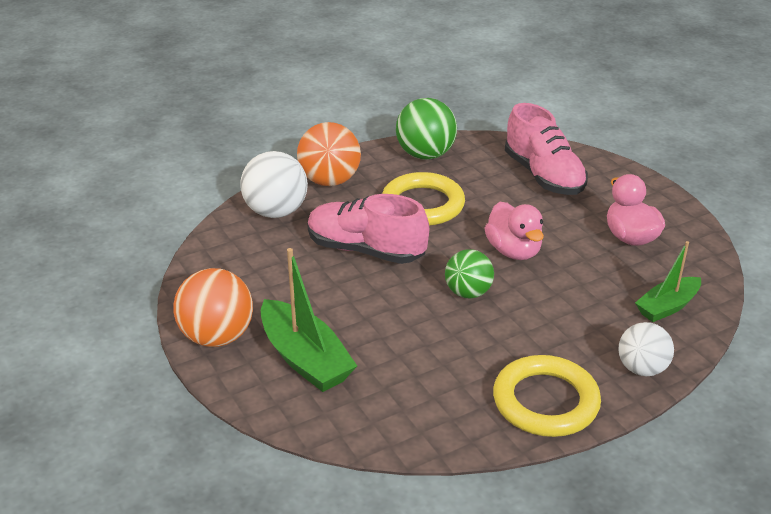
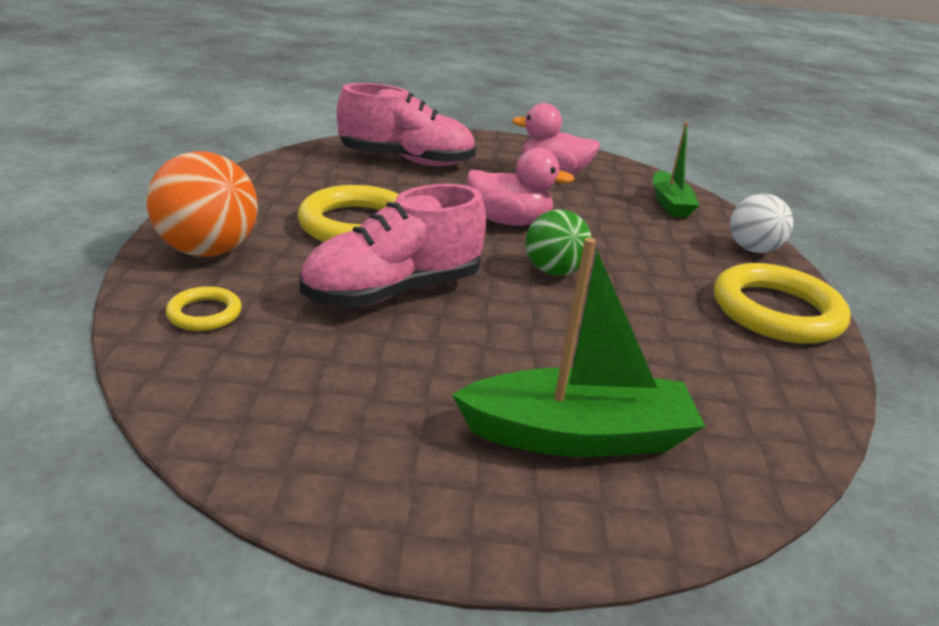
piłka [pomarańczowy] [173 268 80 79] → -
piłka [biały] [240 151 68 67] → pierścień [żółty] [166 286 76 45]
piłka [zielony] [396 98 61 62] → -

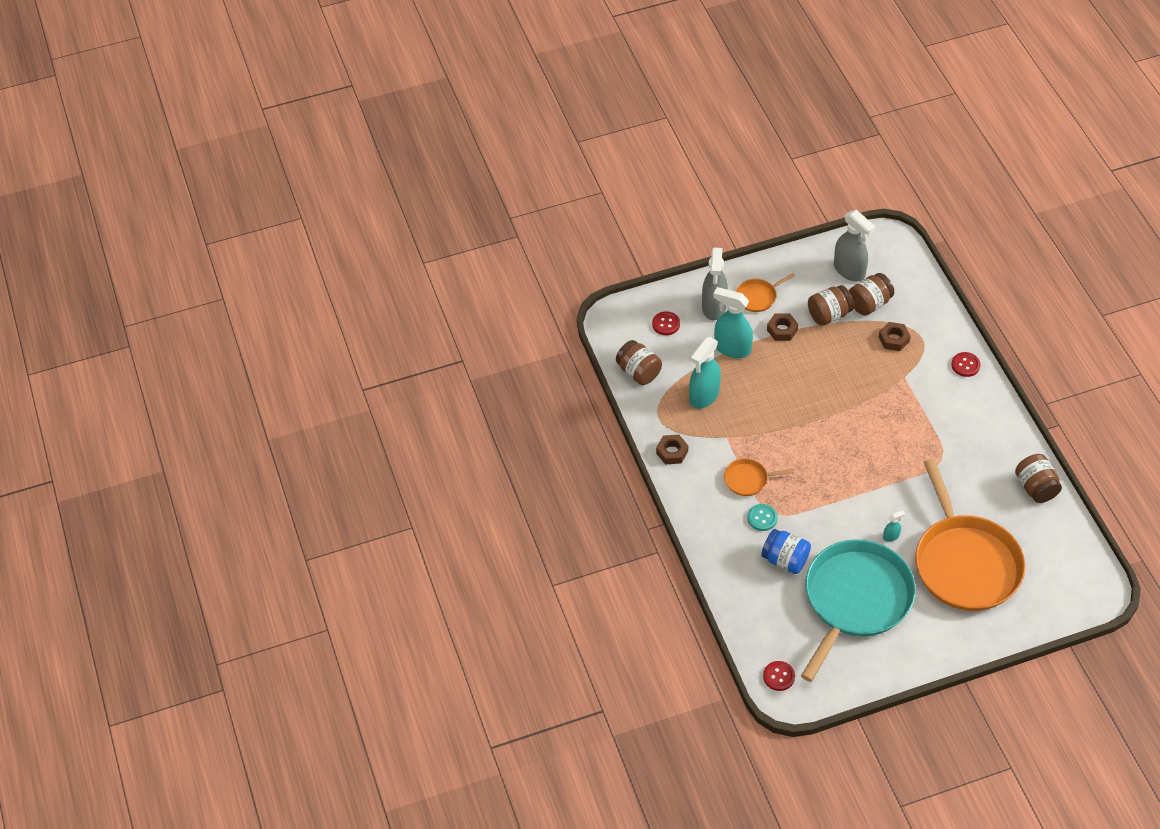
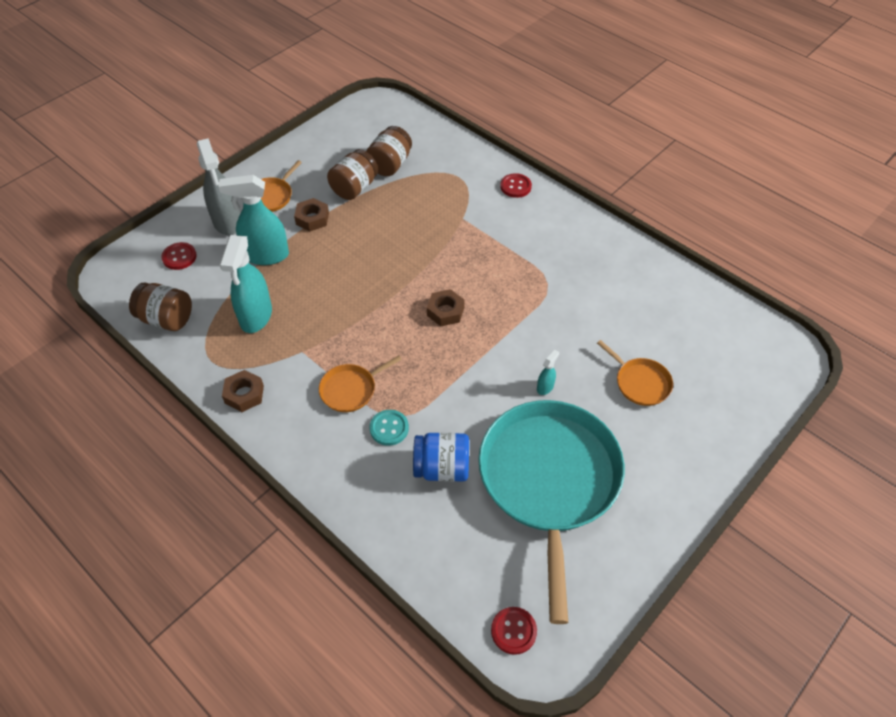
spryskiwacz [szary] [834 210 42 71] → -
nakrętka [brązowy] [879 322 32 29] → nakrętka [brązowy] [427 289 38 37], move
patelnia [pomarańczowy] [915 459 110 152] → patelnia [pomarańczowy] [597 340 76 66], x0.42
słoik [brązowy] [1015 454 47 49] → -

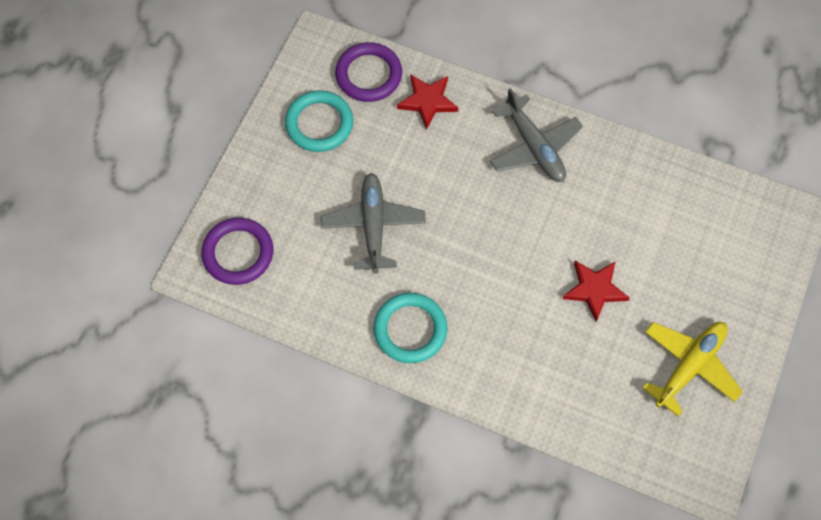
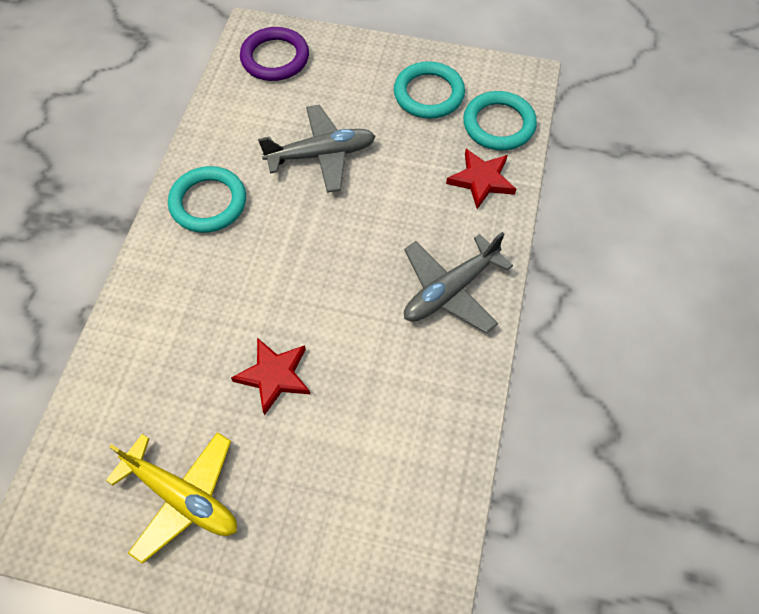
pierścień [fioletowy] [335 42 67 60] → pierścień [turkusowy] [463 91 74 59]

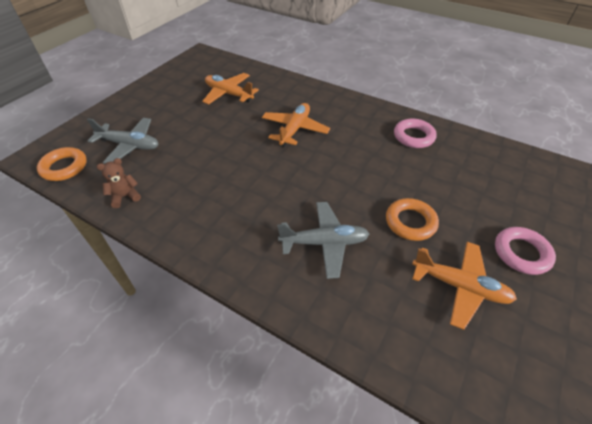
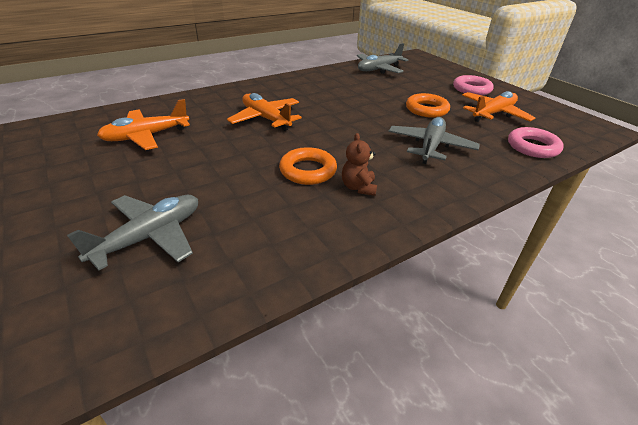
pierścień [pomarańczowy] [37 147 50 34] → pierścień [pomarańczowy] [279 147 58 38], move
miś [brązowy] [97 158 44 50] → miś [brązowy] [342 133 35 63], move
pierścień [różowy] [394 119 43 29] → pierścień [różowy] [508 127 56 31], move
- → samolot [szary] [357 43 52 31]

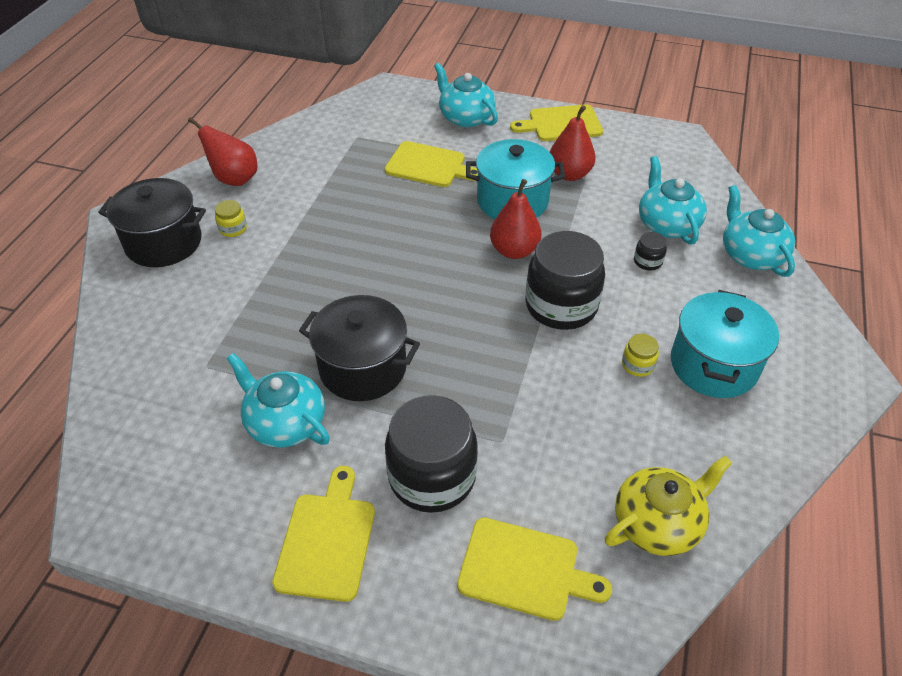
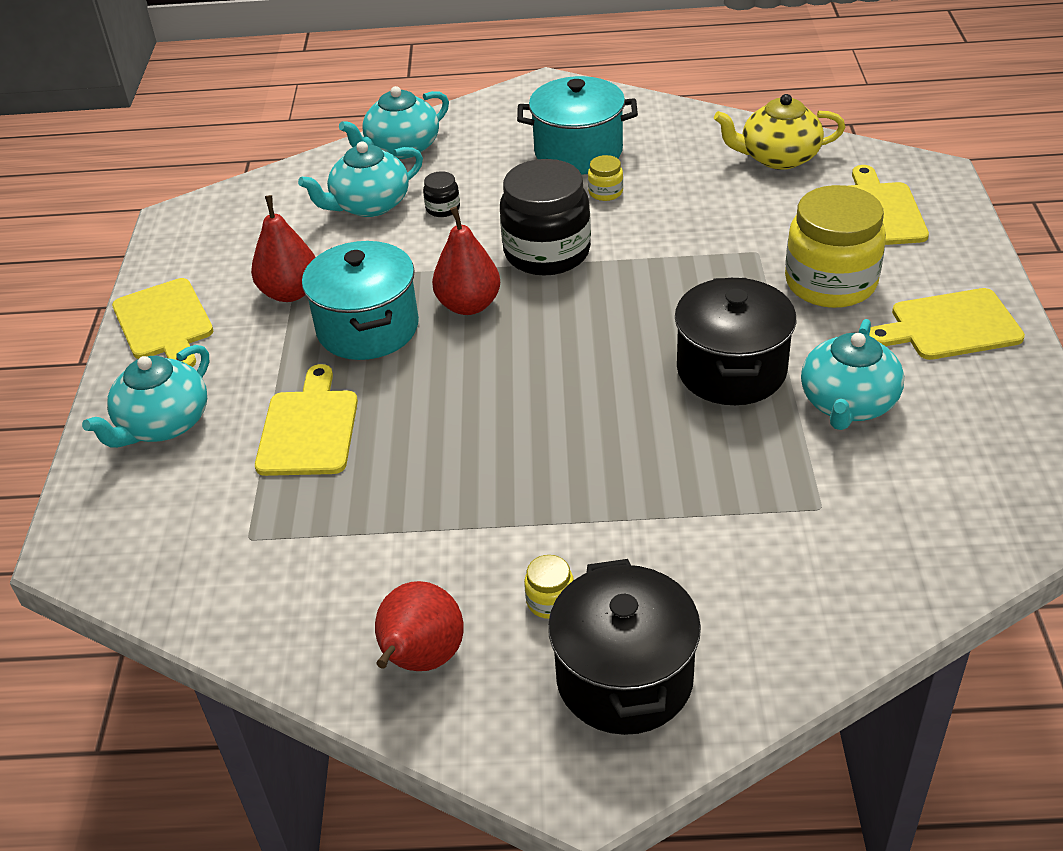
słoik [czarny] [385 395 93 118] → słoik [żółty] [785 185 101 123]
imbryk [żółty] [605 456 127 100] → imbryk [żółty] [714 94 131 76], 45 degrees counterclockwise

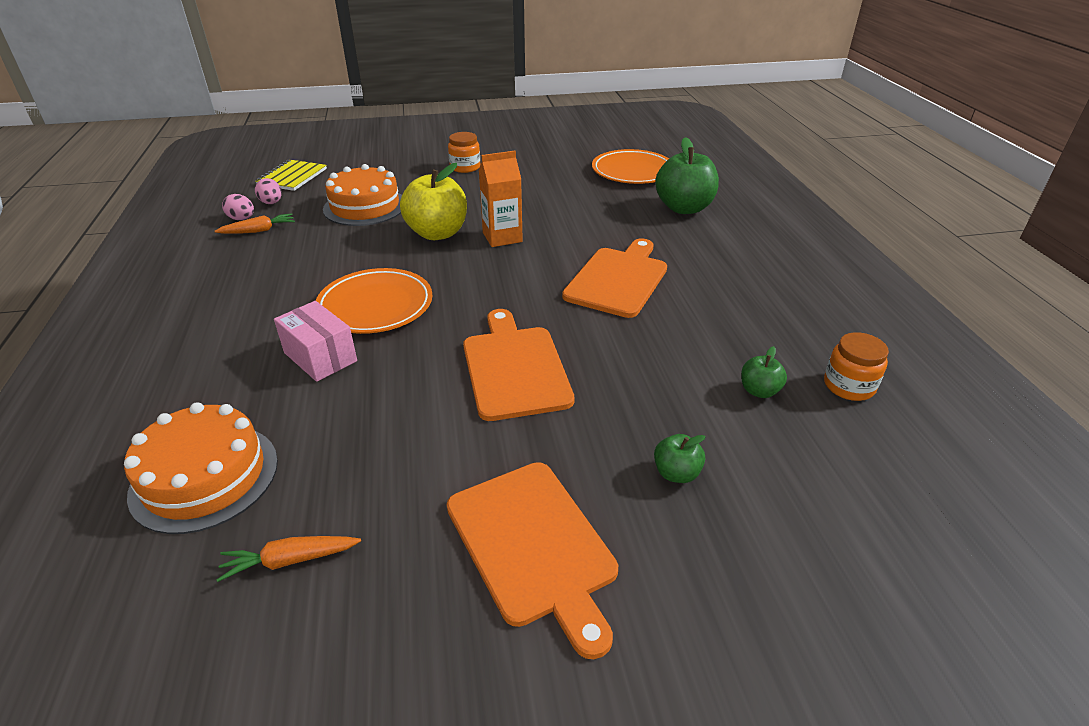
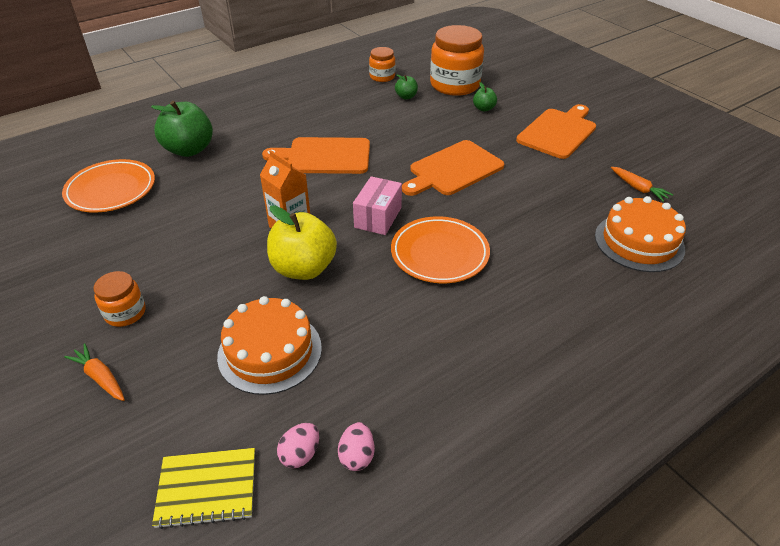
marchewka [pomarańczowy] [215 213 80 21] → marchewka [pomarańczowy] [64 343 61 58], move
pudełko [różowy] [274 301 83 81] → pudełko [różowy] [353 176 49 59], move
- → słoik [pomarańczowy] [430 25 54 71]

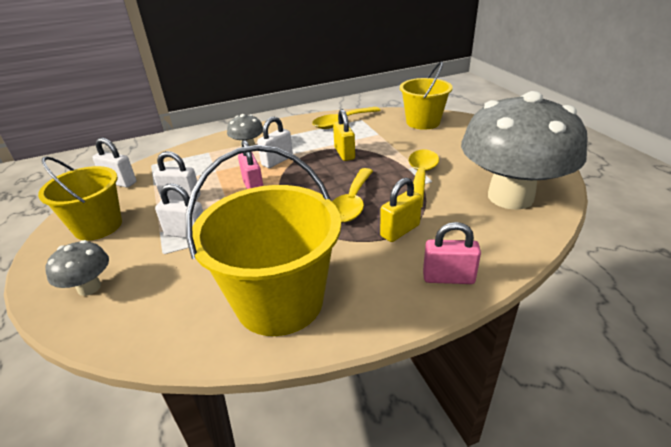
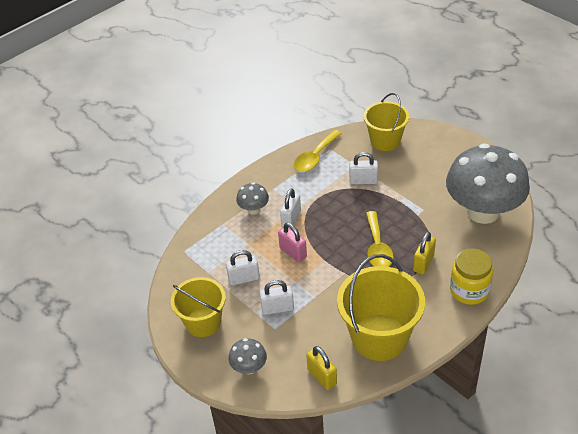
kłódka [biały] [92 138 44 50] → kłódka [biały] [349 152 29 32], move
kłódka [żółty] [333 109 22 52] → kłódka [żółty] [306 346 31 44], move
łyżka [żółty] [409 150 30 57] → -
kłódka [różowy] [423 222 58 62] → słoik [żółty] [450 248 43 57]

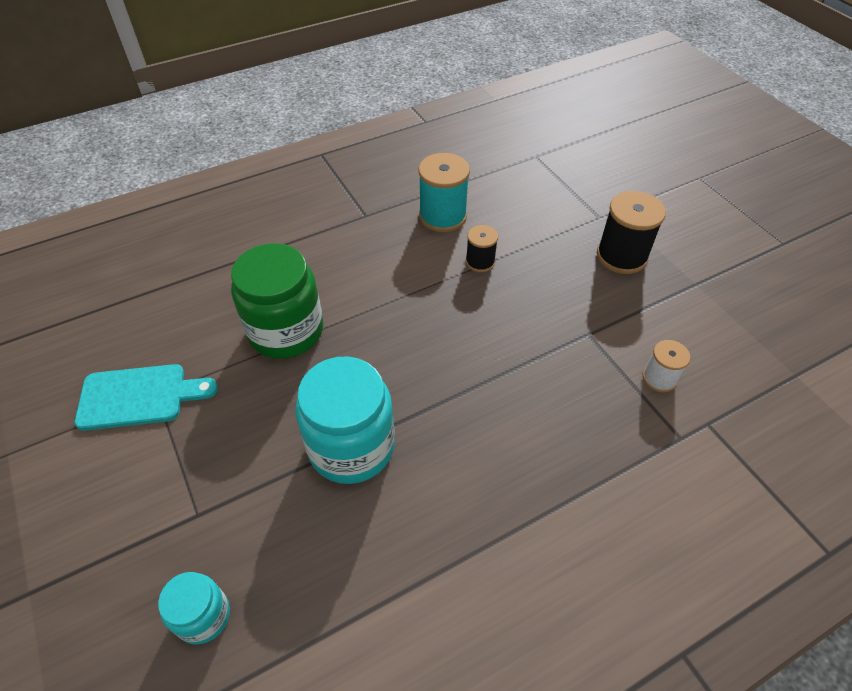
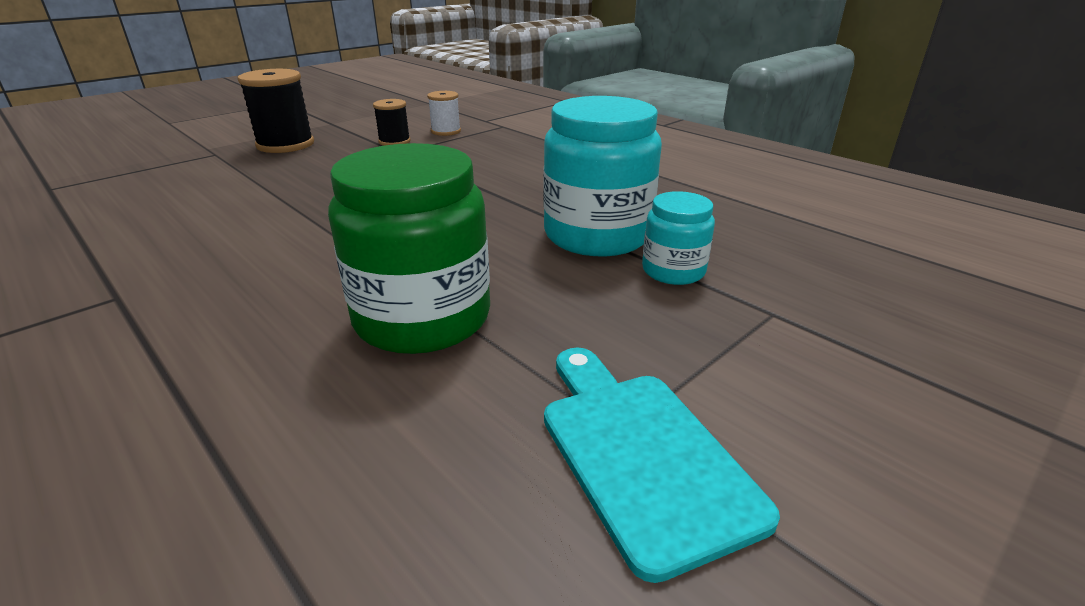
słoik [turkusowy] [158 572 72 73] → słoik [turkusowy] [642 191 73 94], move
szpulka [turkusowy] [418 153 52 79] → -
szpulka [czarny] [466 225 32 47] → szpulka [czarny] [373 99 37 47], move

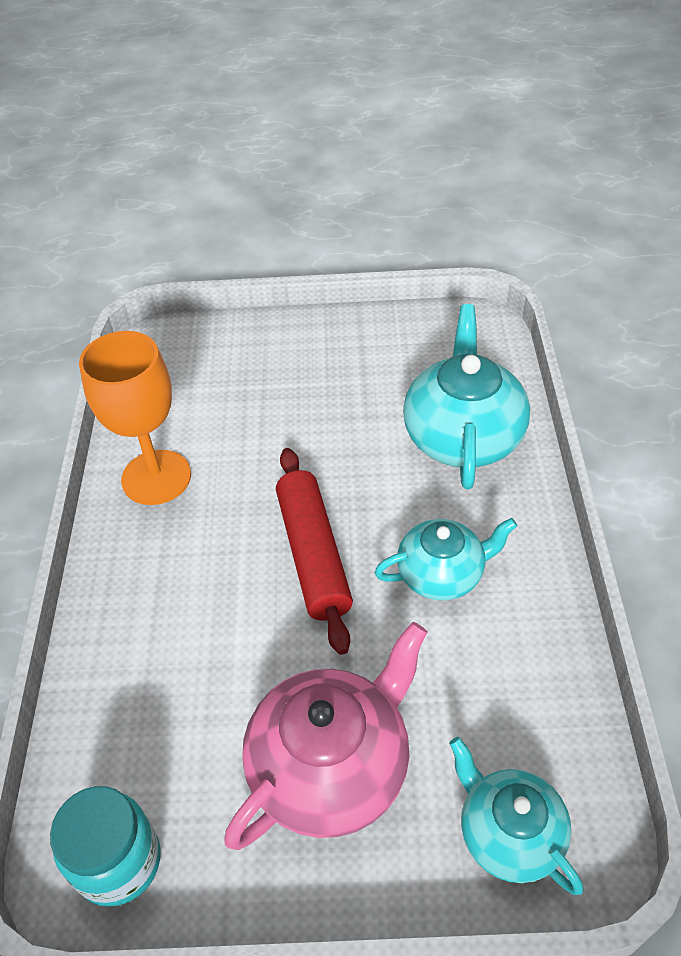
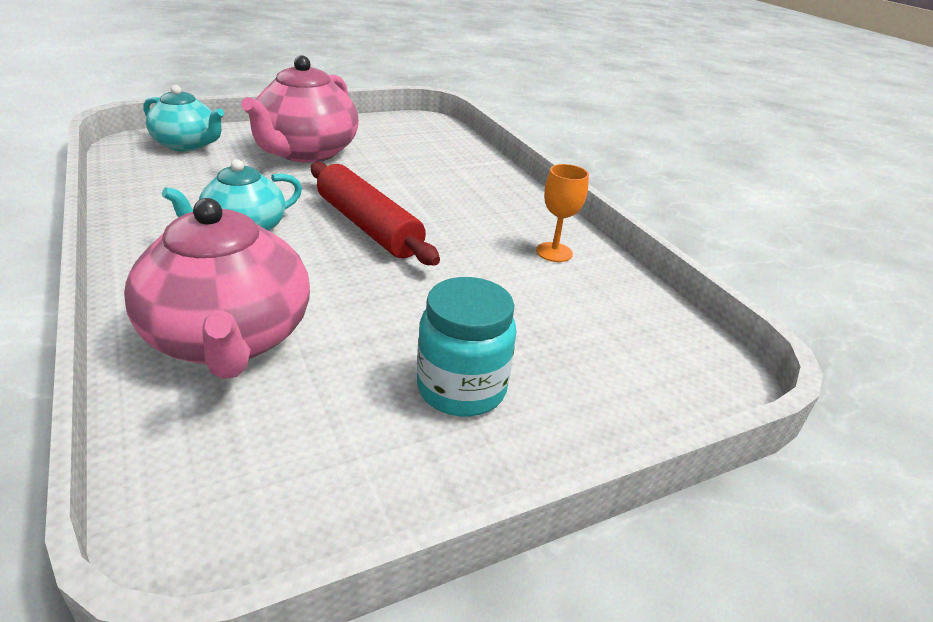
słoik [turkusowy] [50 786 111 121] → słoik [turkusowy] [417 277 100 140], move
kielich [pomarańczowy] [79 331 112 174] → kielich [pomarańczowy] [536 164 53 98], x0.52
imbryk [turkusowy] [403 304 127 185] → imbryk [różowy] [124 198 186 181]

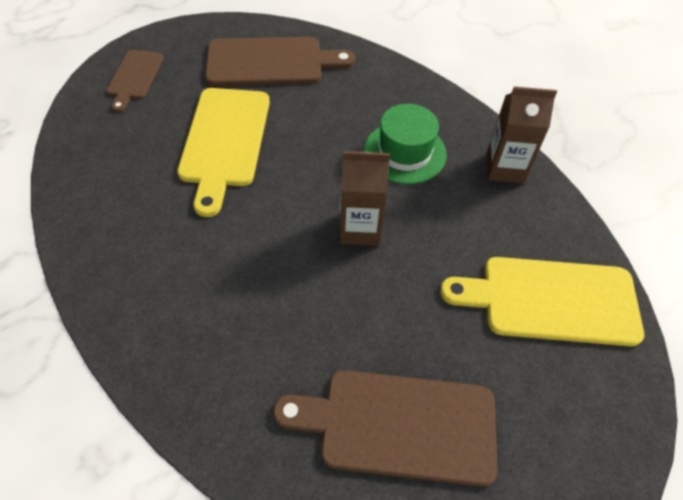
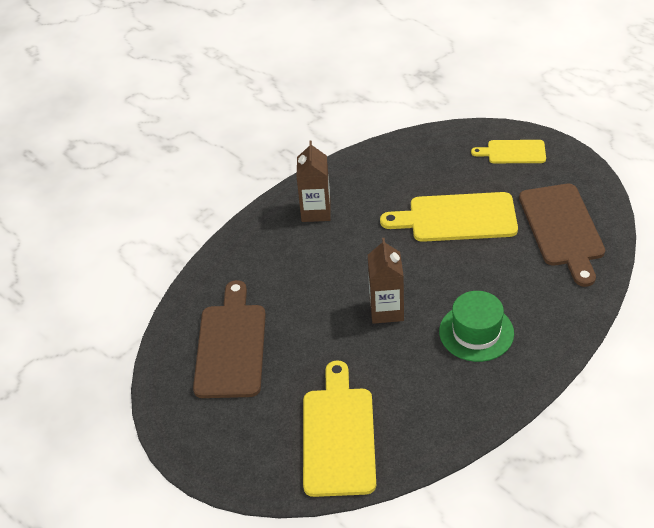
deska do krojenia [brązowy] [106 50 58 62] → deska do krojenia [żółty] [471 140 75 23]
karton mleka [brązowy] [486 86 71 98] → karton mleka [brązowy] [297 141 34 81], move

